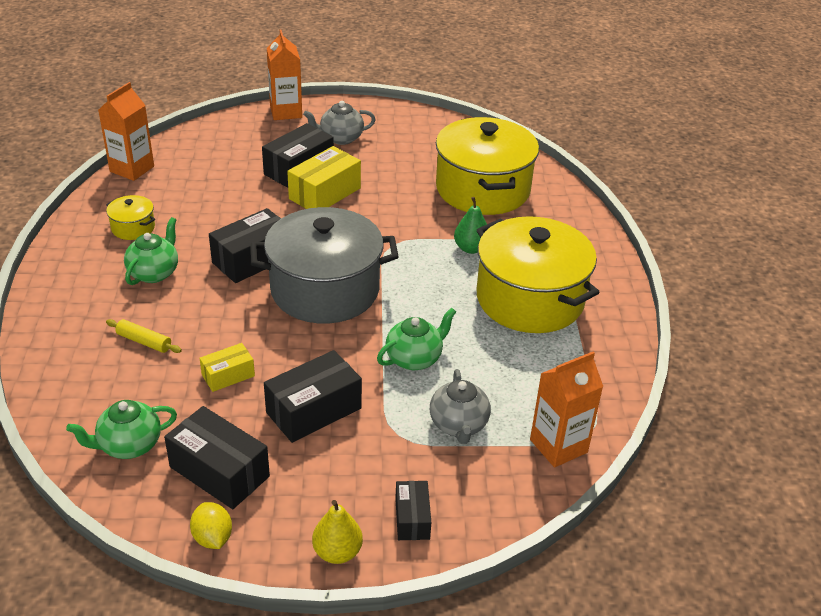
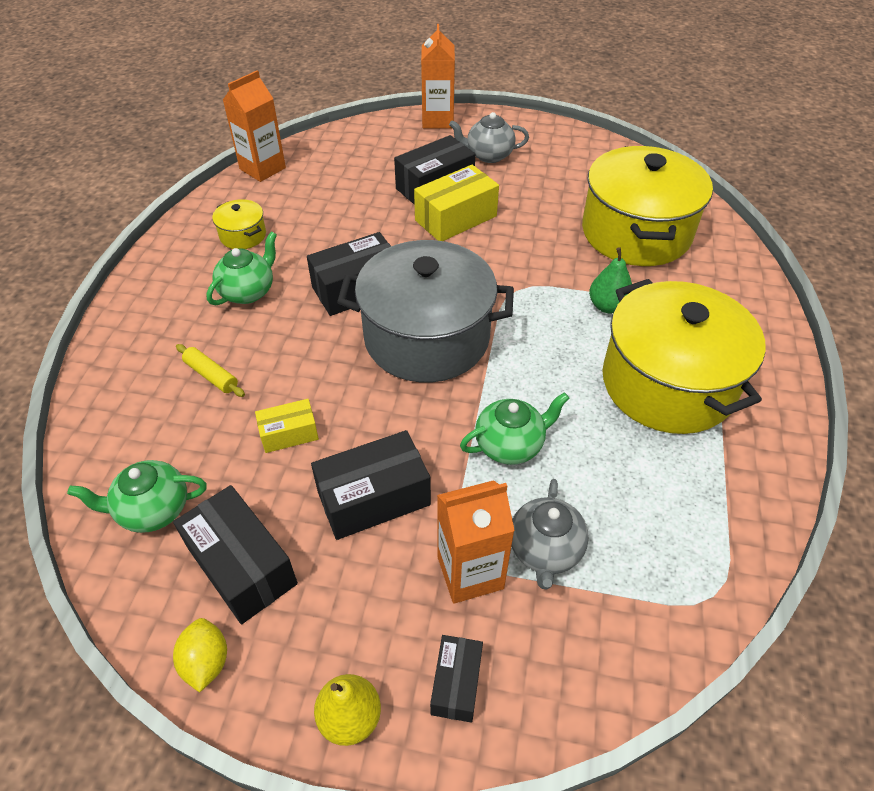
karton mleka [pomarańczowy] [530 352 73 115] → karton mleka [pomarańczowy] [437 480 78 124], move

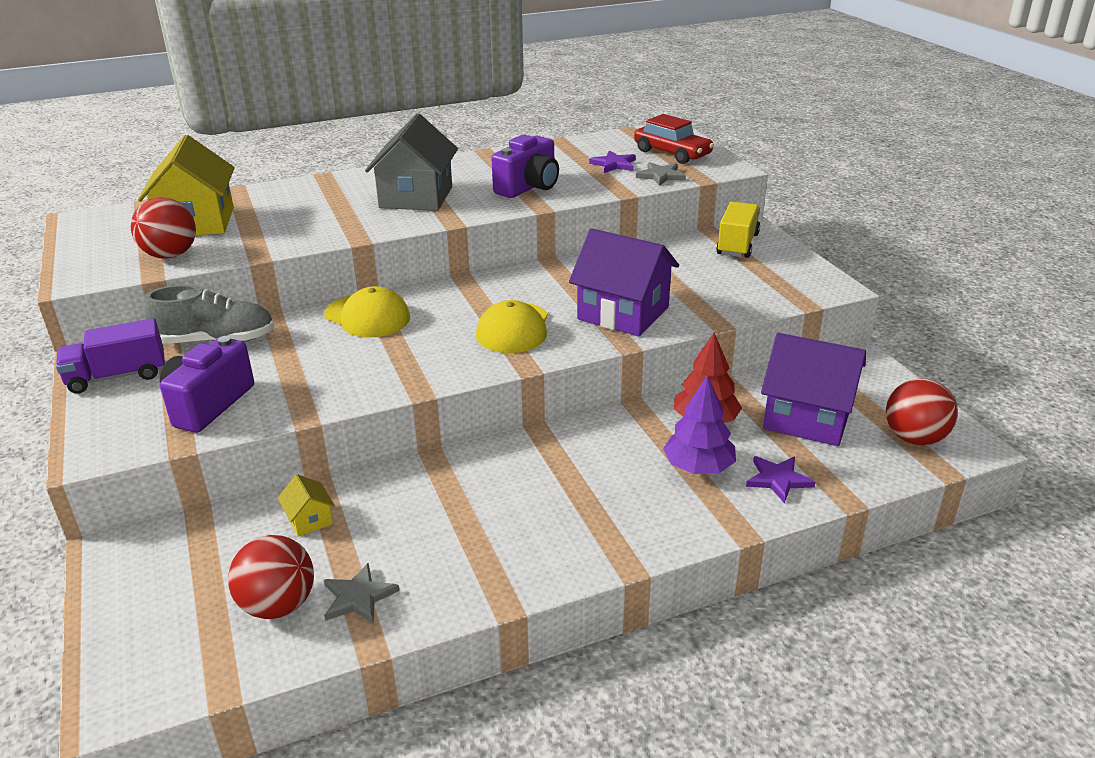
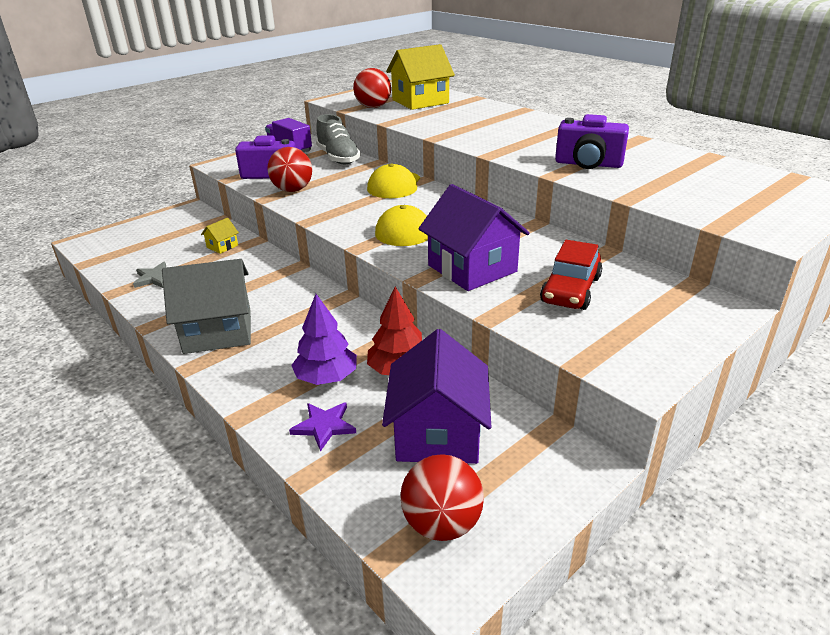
piłka [czerwony] [228 535 86 84] → piłka [czerwony] [268 147 44 45], move
domek [szary] [365 113 93 98] → domek [szary] [162 259 89 95], move
domek [fioletowy] [569 228 110 108] → domek [fioletowy] [418 184 112 107], 45 degrees counterclockwise
gwiazda [fioletowy] [589 150 47 23] → -
samochód [czerwony] [634 114 80 50] → samochód [czerwony] [540 240 62 70], move
gwiazda [szary] [636 162 50 24] → -
ciężarówka [żółty] [716 201 44 57] → -

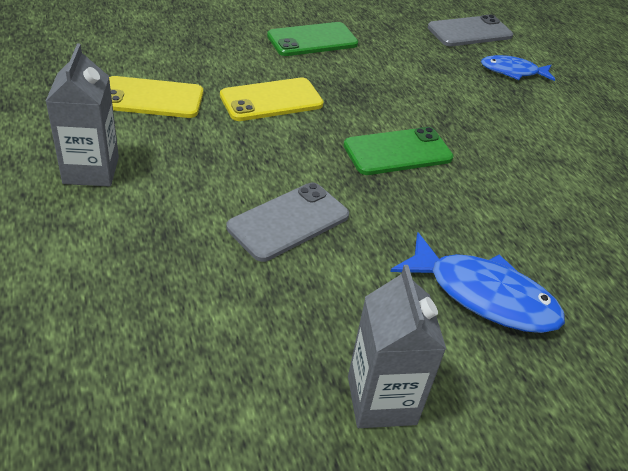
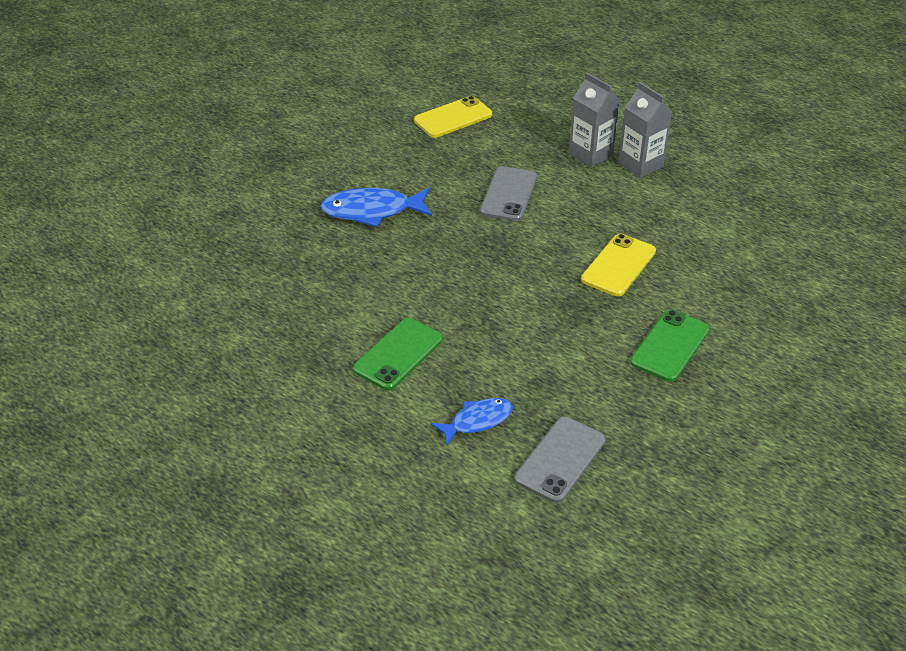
telefon [żółty] [109 76 94 42] → telefon [żółty] [414 96 78 42], move
telefon [zielony] [343 127 111 48] → telefon [zielony] [353 318 90 72], move
karton mleka [szary] [348 265 98 163] → karton mleka [szary] [569 73 51 94], move

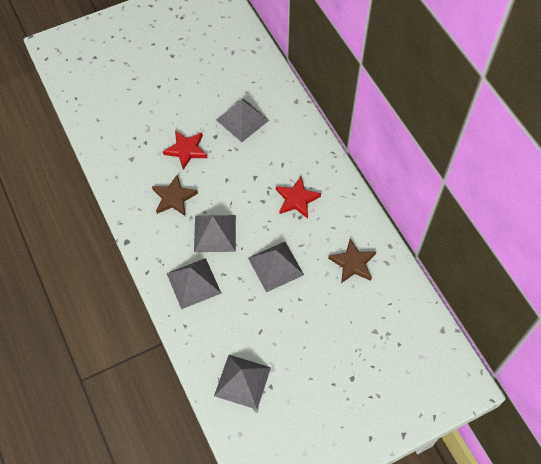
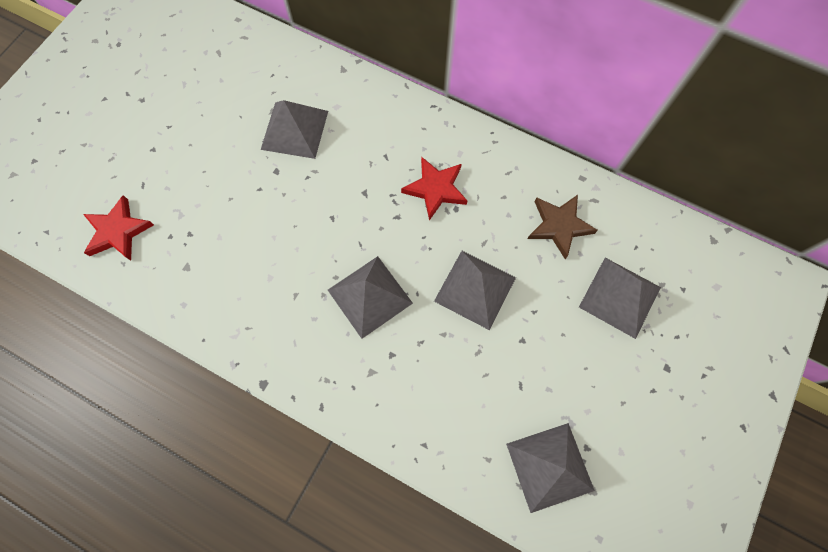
gwiazda [brązowy] [152 175 46 41] → -
gwiazda [czerwony] [163 130 45 40] → gwiazda [czerwony] [83 195 71 65], move
piramida [szary] [166 258 55 51] → piramida [szary] [579 258 82 81], move

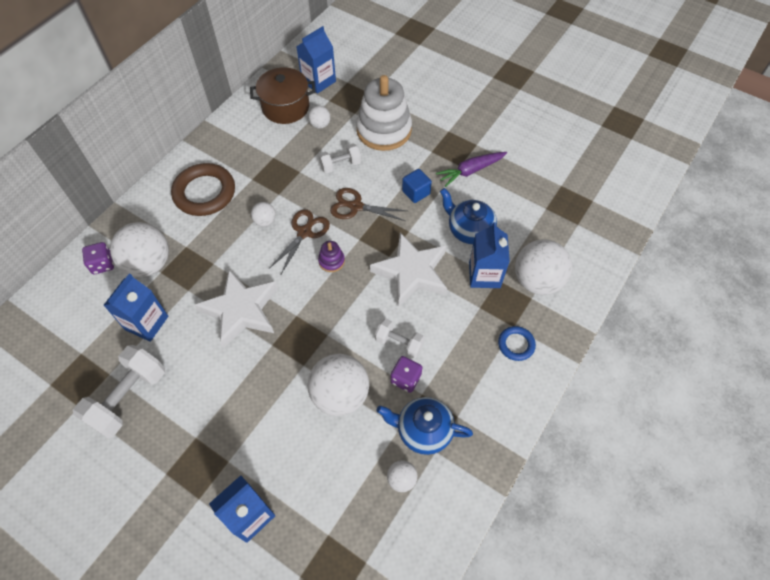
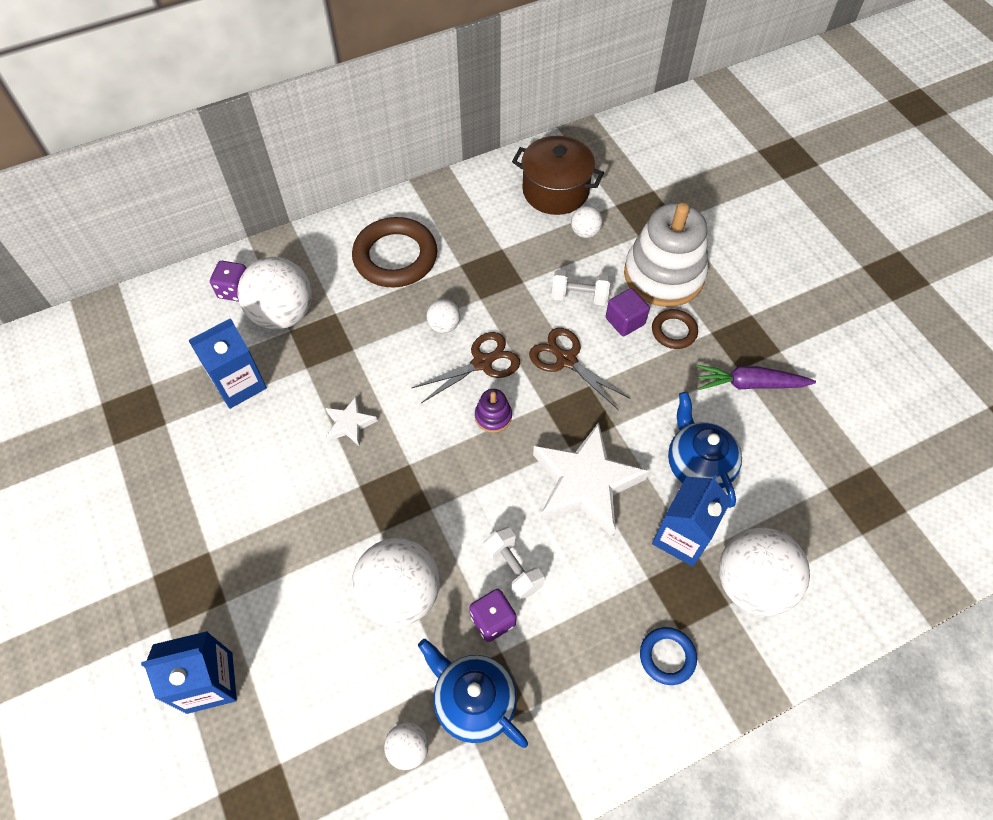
hantel [biały] [73 345 92 93] → -
gwiazda [biały] [195 269 83 80] → gwiazda [biały] [326 397 52 50], x0.47
karton mleka [niebieski] [296 26 40 68] → -
sześcian [niebieski] [402 169 30 34] → -
- → sześcian [fioletowy] [606 288 44 48]
- → pierścień [brązowy] [652 309 46 40]

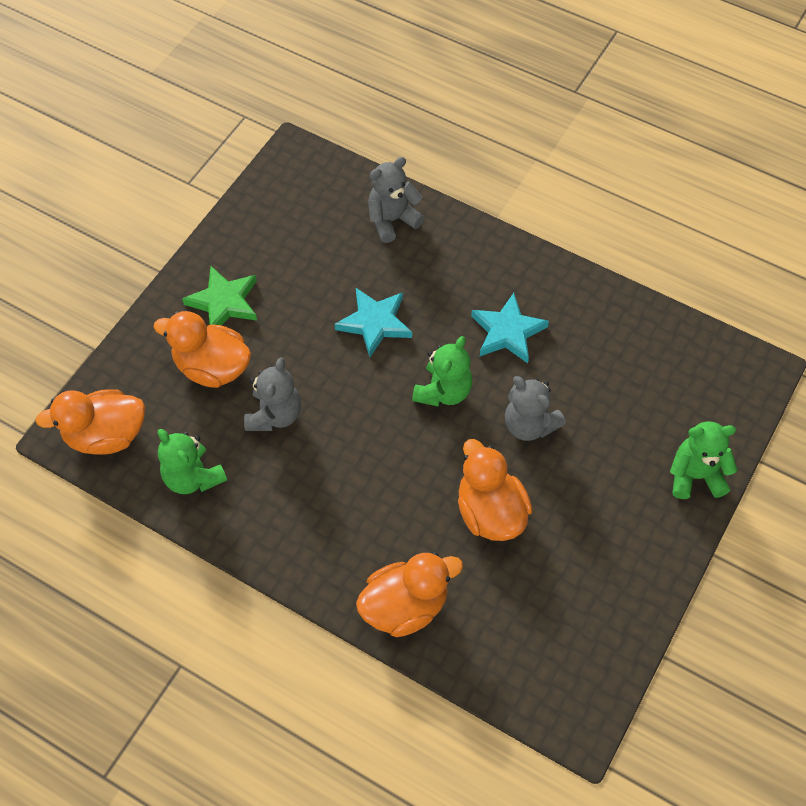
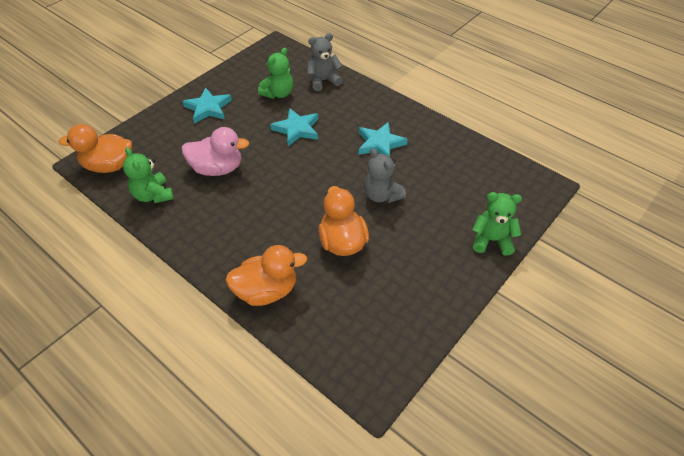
kaczka [pomarańczowy] [153 311 98 77] → -
gwiazda [zielony] [182 266 75 59] → gwiazda [turkusowy] [182 88 50 36]
miś [szary] [244 357 57 74] → kaczka [różowy] [182 127 67 49]
miś [zielony] [412 336 60 71] → miś [zielony] [258 48 35 51], move

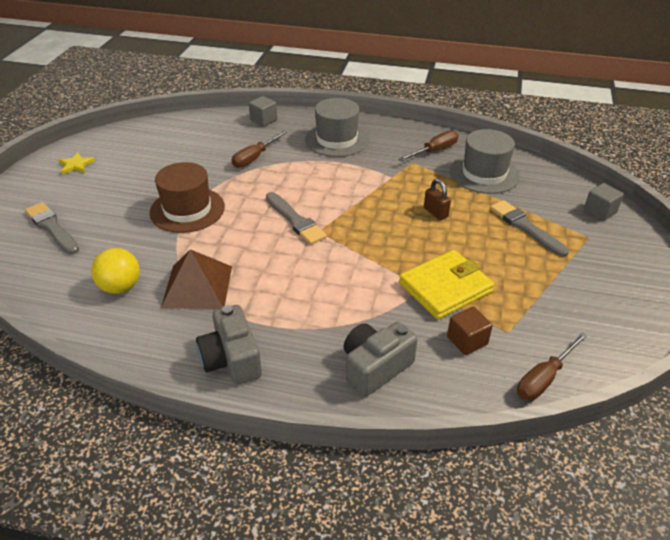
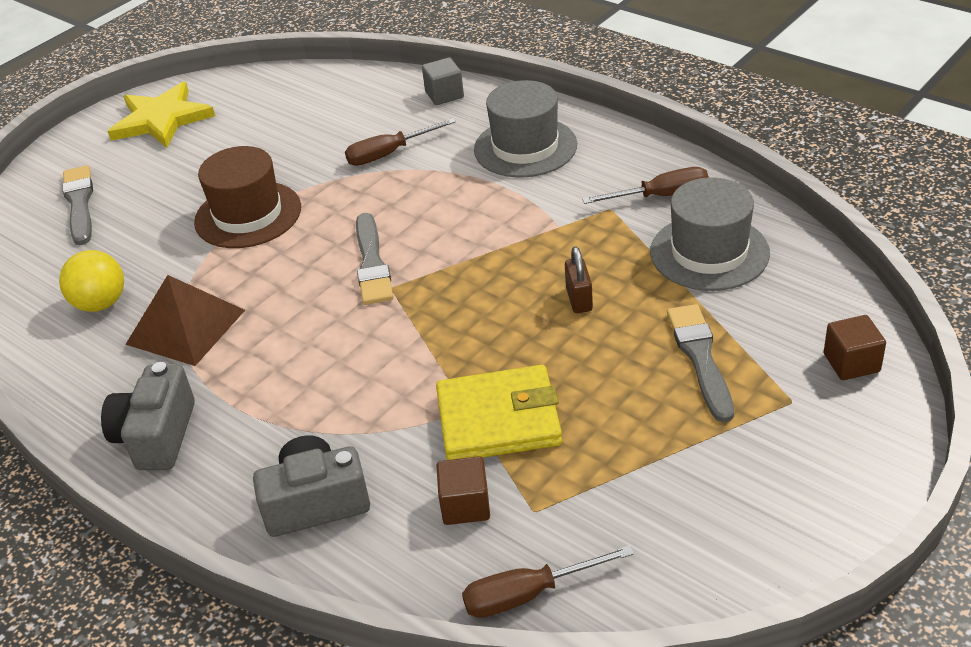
gwiazda [żółty] [58 152 37 22] → gwiazda [żółty] [108 82 107 66], x2.08
sześcian [szary] [584 183 40 38] → sześcian [brązowy] [824 315 62 65]

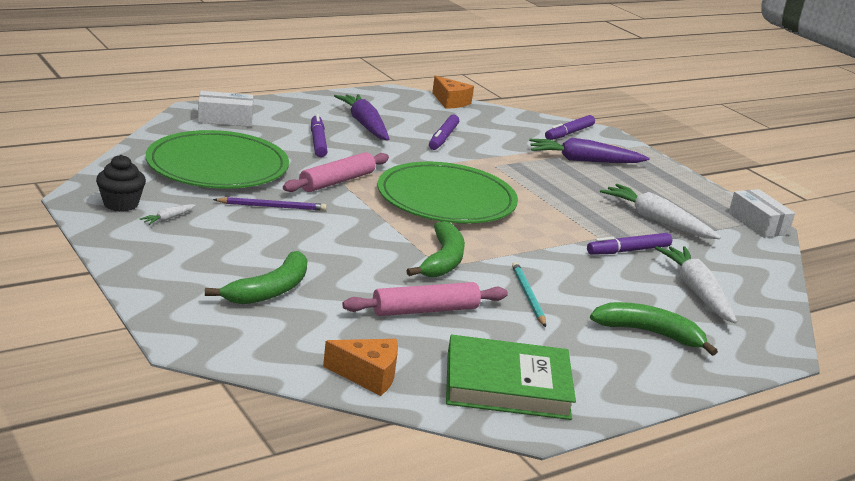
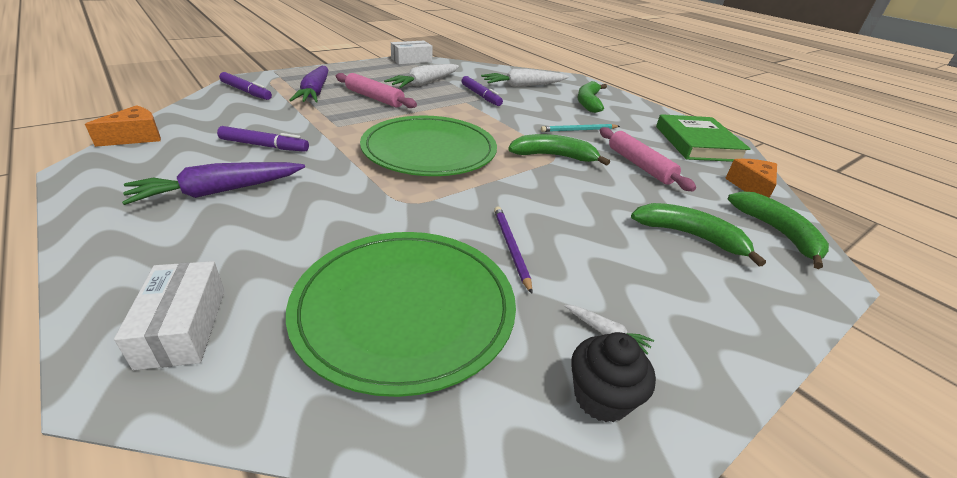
wałek do ciasta [różowy] [283 152 106 40] → wałek do ciasta [różowy] [336 73 81 35], move
flamaster [fioletowy] [311 114 16 43] → -
- → banan [zielony] [728 191 101 78]

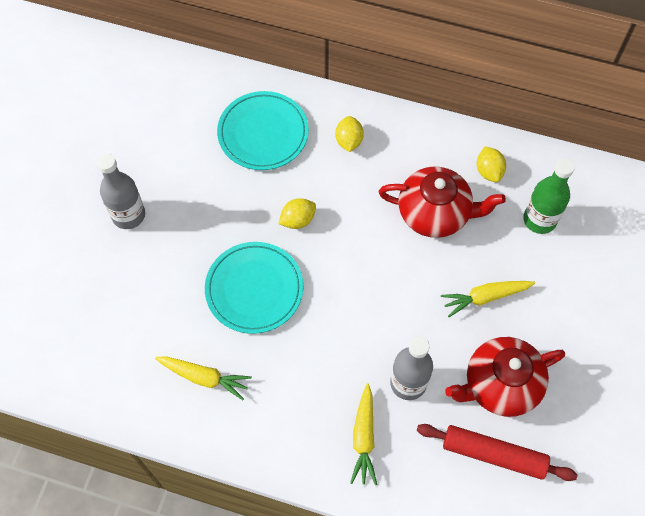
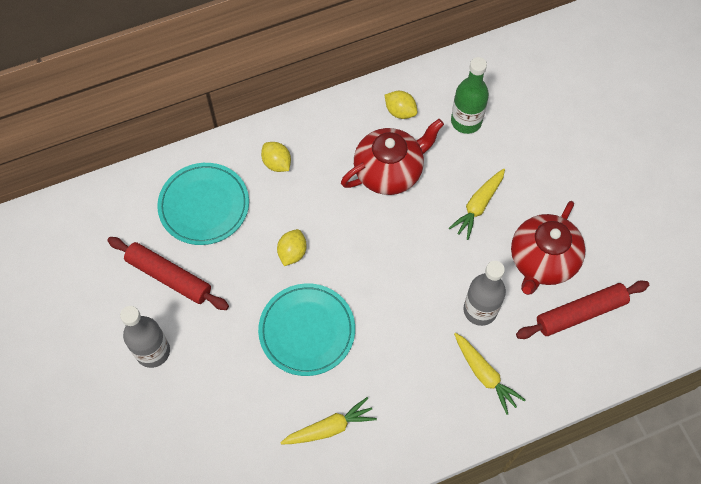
- → wałek do ciasta [czerwony] [107 237 122 73]

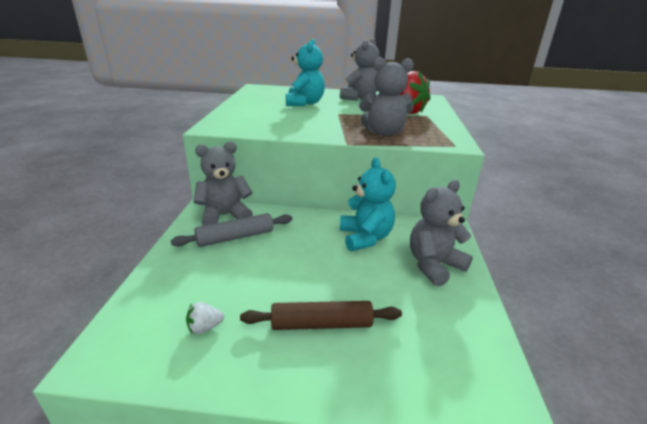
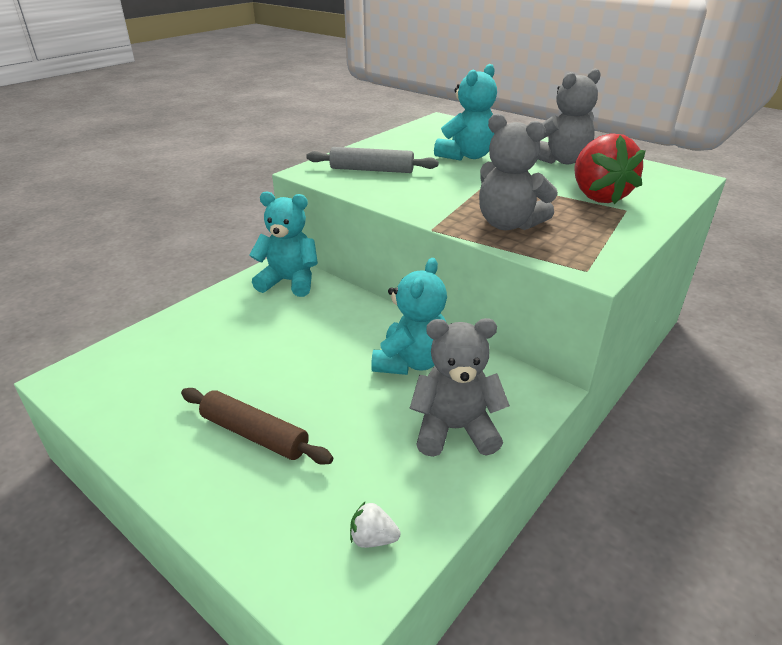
wałek do ciasta [szary] [171 213 121 34] → wałek do ciasta [szary] [306 147 133 26], move
truskawka [biały] [186 302 38 32] → truskawka [biały] [350 501 50 47], move
miś [szary] [193 141 60 85] → miś [turkusowy] [249 191 69 106]

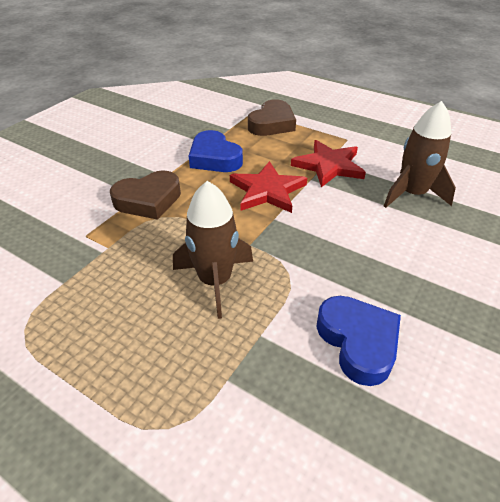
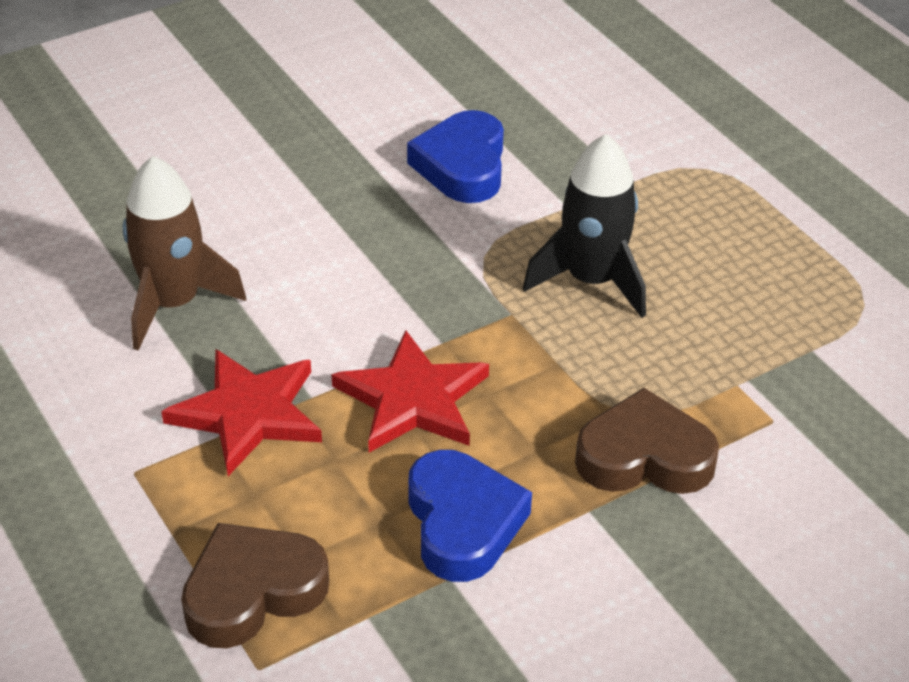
rakieta [brązowy] [173 181 80 138] → rakieta [czarny] [523 134 123 184]

